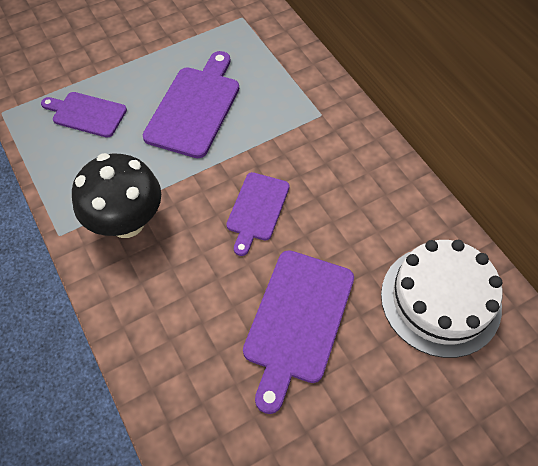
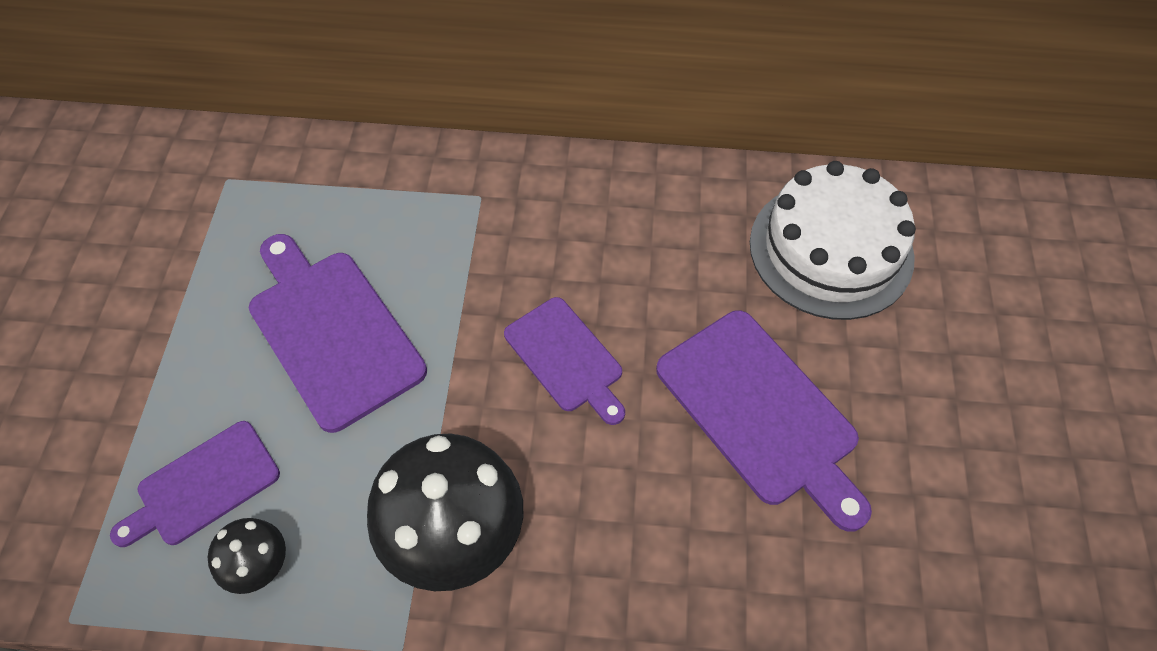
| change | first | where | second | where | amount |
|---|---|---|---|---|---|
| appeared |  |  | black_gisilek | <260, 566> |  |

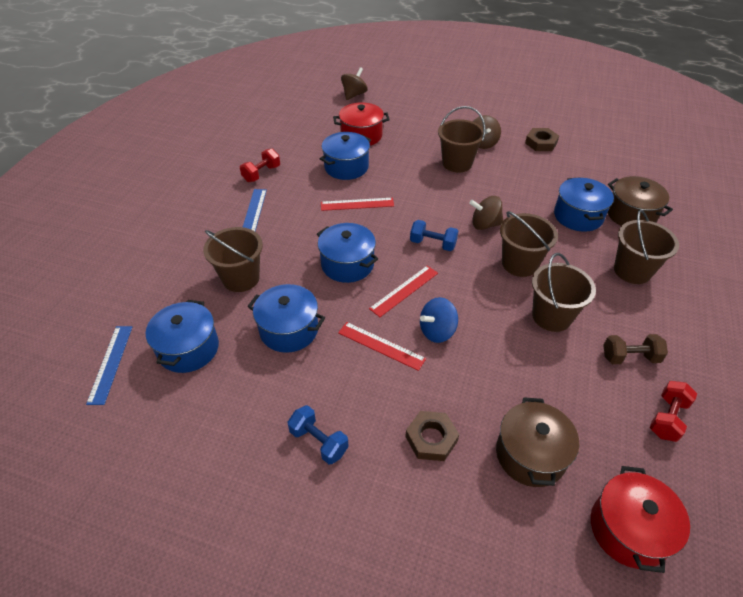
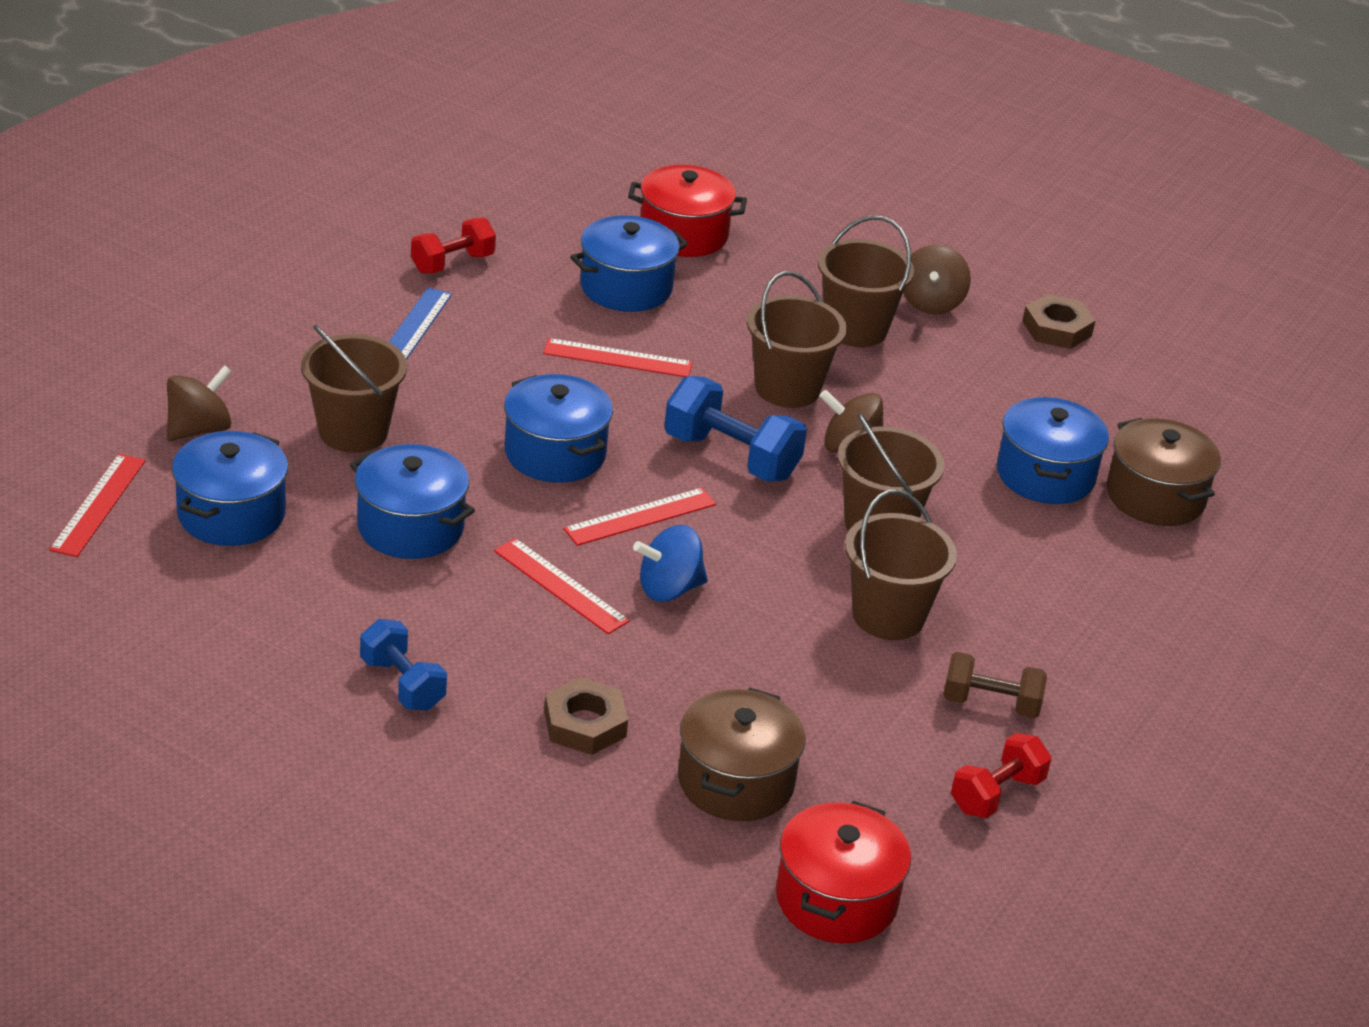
| change | first | where | second | where | amount |
|---|---|---|---|---|---|
| relocated | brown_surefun | <354, 95> |  | <199, 429> |  |
| relocated | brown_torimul | <632, 271> |  | <787, 388> |  |
| colour | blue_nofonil | <110, 363> | red_nofonil | <98, 505> |  |
| size | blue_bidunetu | <433, 244> |  | <731, 457> | x1.52 |

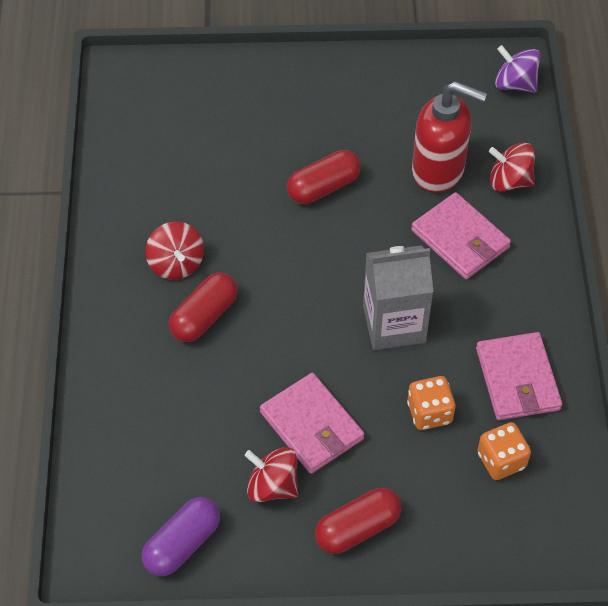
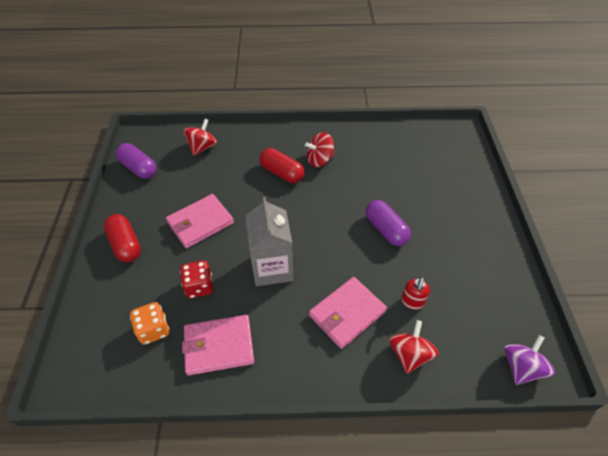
| change | first | where | second | where | amount |
|---|---|---|---|---|---|
| relocated | red_surefun | <272, 485> |  | <202, 147> |  |
| colour | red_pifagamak | <323, 187> | purple_pifagamak | <385, 230> |  |
| colour | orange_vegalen | <429, 412> | red_vegalen | <199, 286> |  |
| size | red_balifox | <439, 170> |  | <412, 302> | x0.46 |

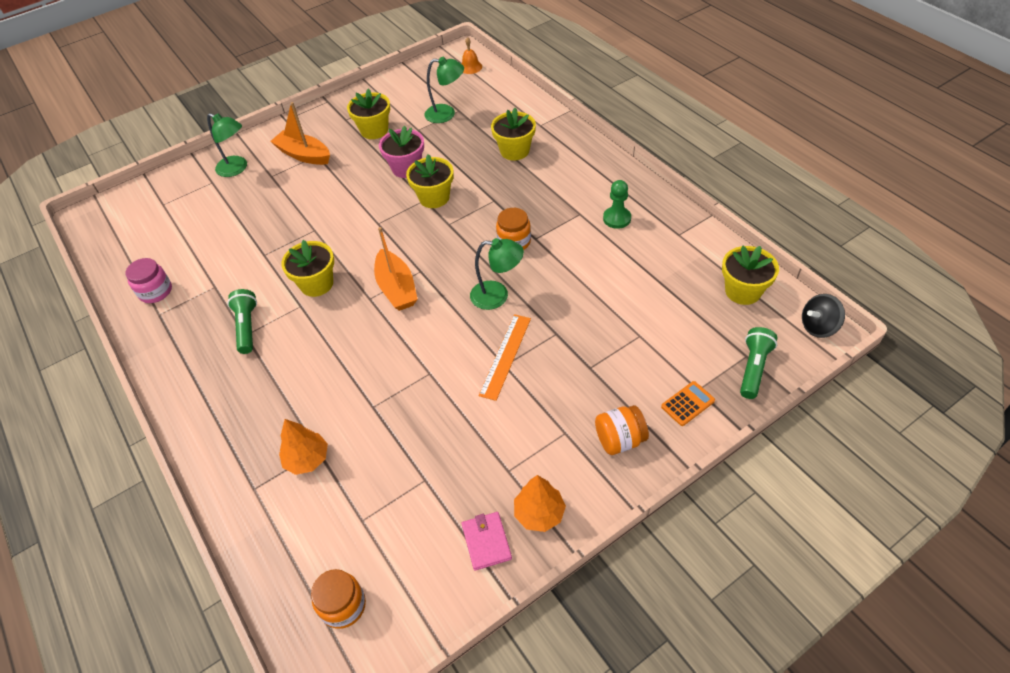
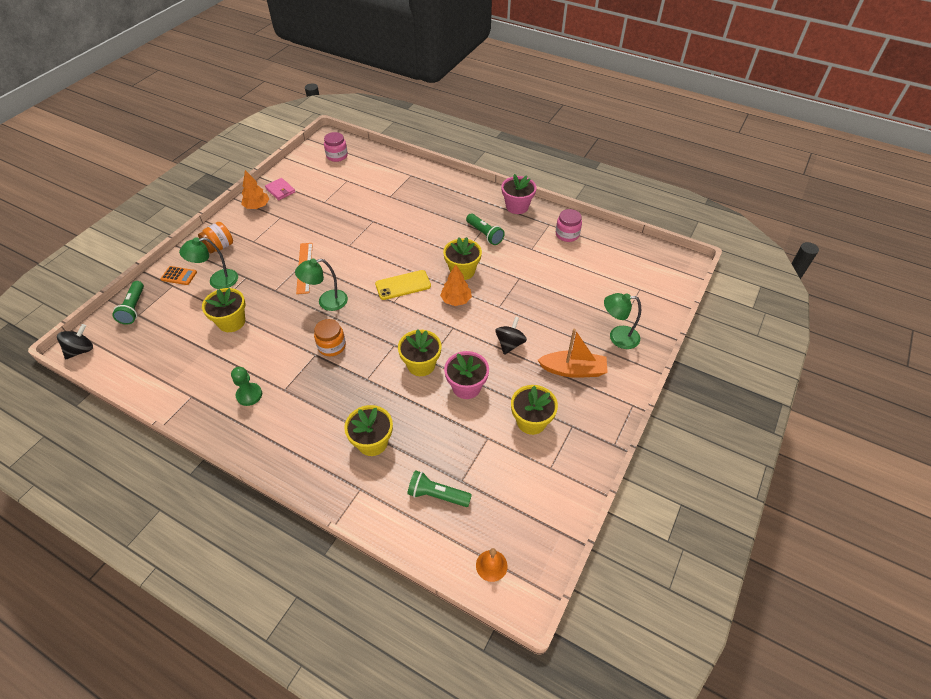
| change | first | where | second | where | amount |
|---|---|---|---|---|---|
| appeared |  |  | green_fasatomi | <437, 495> |  |
| appeared |  |  | black_surefun | <510, 344> |  |
| appeared |  |  | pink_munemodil | <517, 206> |  |
| relocated | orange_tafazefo | <307, 459> |  | <456, 300> |  |
| relocated | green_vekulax | <446, 114> |  | <217, 281> |  |
| relocated | yellow_munemodil | <743, 291> |  | <231, 322> |  |
| exchanged | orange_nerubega | <397, 288> | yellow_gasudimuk | <403, 285> |  |
| colour | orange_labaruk | <343, 605> | pink_labaruk | <337, 156> |  |
| spun | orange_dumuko | <687, 404> |  | <179, 276> | 105 degrees counterclockwise |

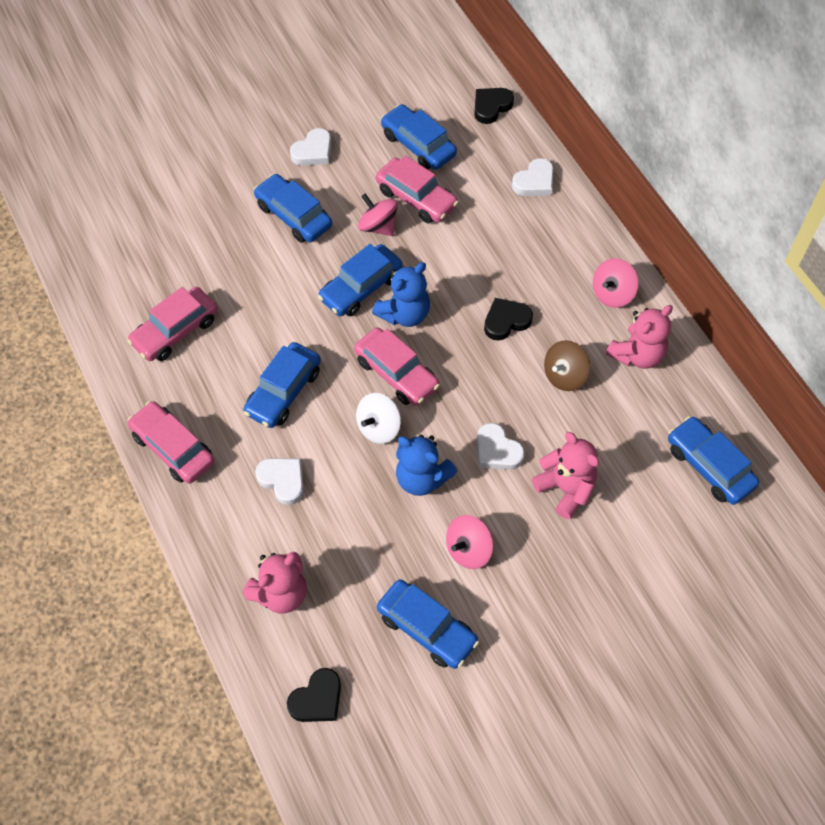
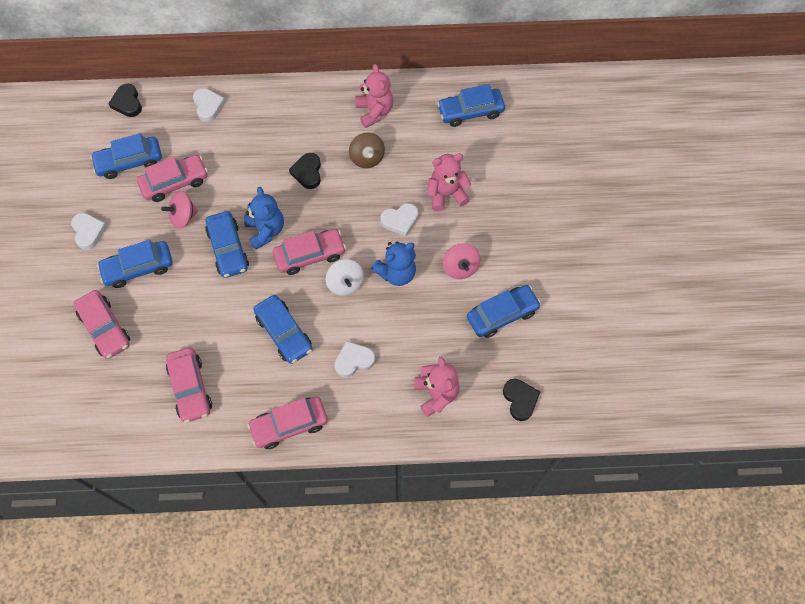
| change | first | where | second | where | amount |
|---|---|---|---|---|---|
| missing | pink_surefun | <612, 293> |  |  |  |
| appeared |  |  | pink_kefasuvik | <105, 328> |  |

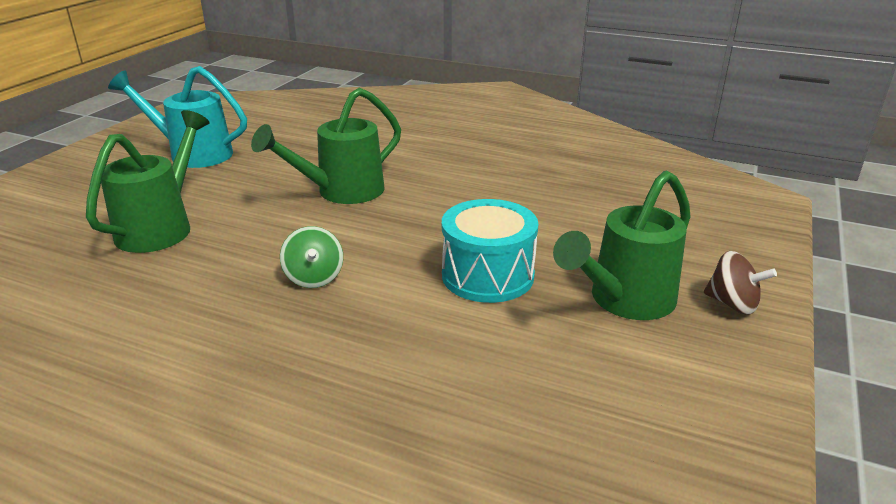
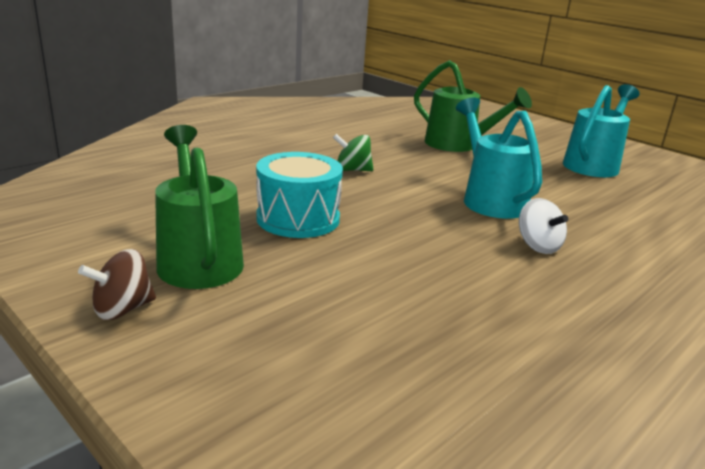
| change | first | where | second | where | amount |
|---|---|---|---|---|---|
| appeared |  |  | white_surefun | <537, 246> |  |
| colour | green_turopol | <342, 192> | turquoise_turopol | <490, 200> |  |

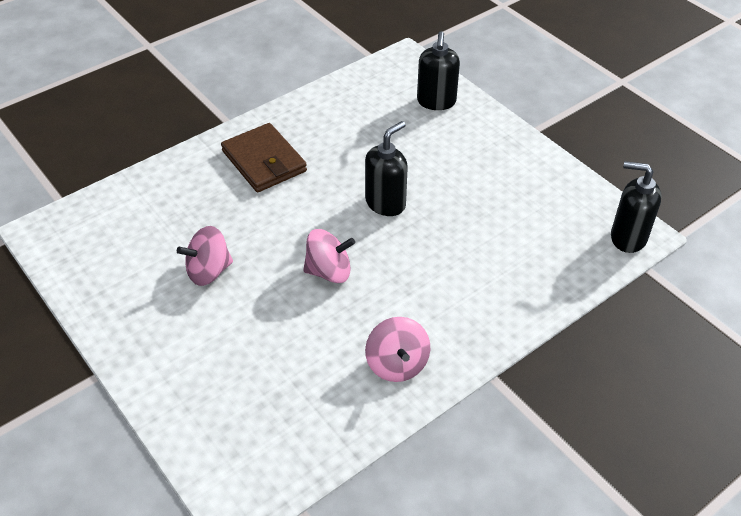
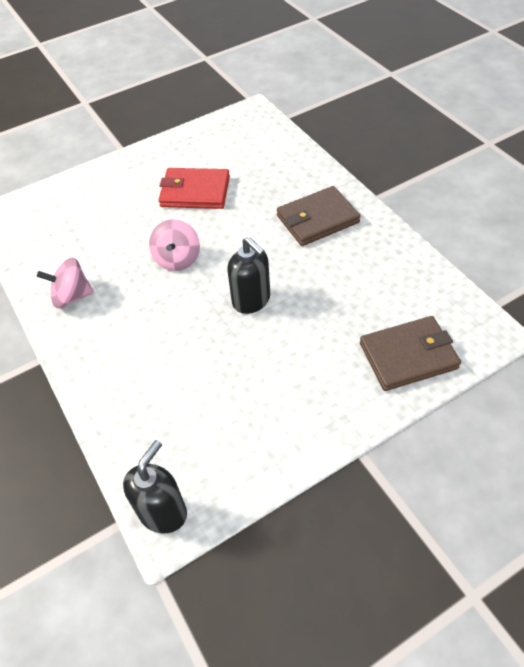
| change | first | where | second | where | amount |
|---|---|---|---|---|---|
| exchanged | pink_surefun | <209, 271> | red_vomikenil | <195, 192> |  |
| exchanged | black_balifox | <436, 102> | brown_vomikenil | <408, 356> |  |

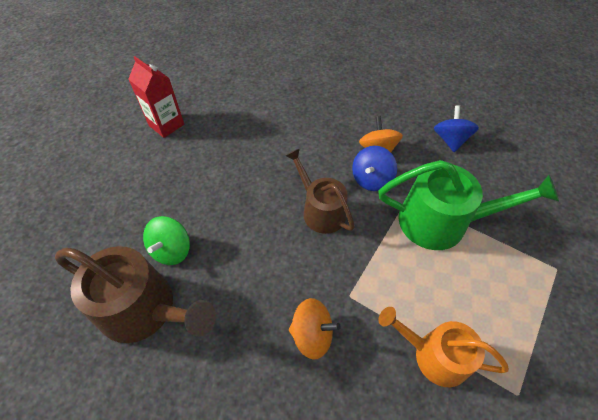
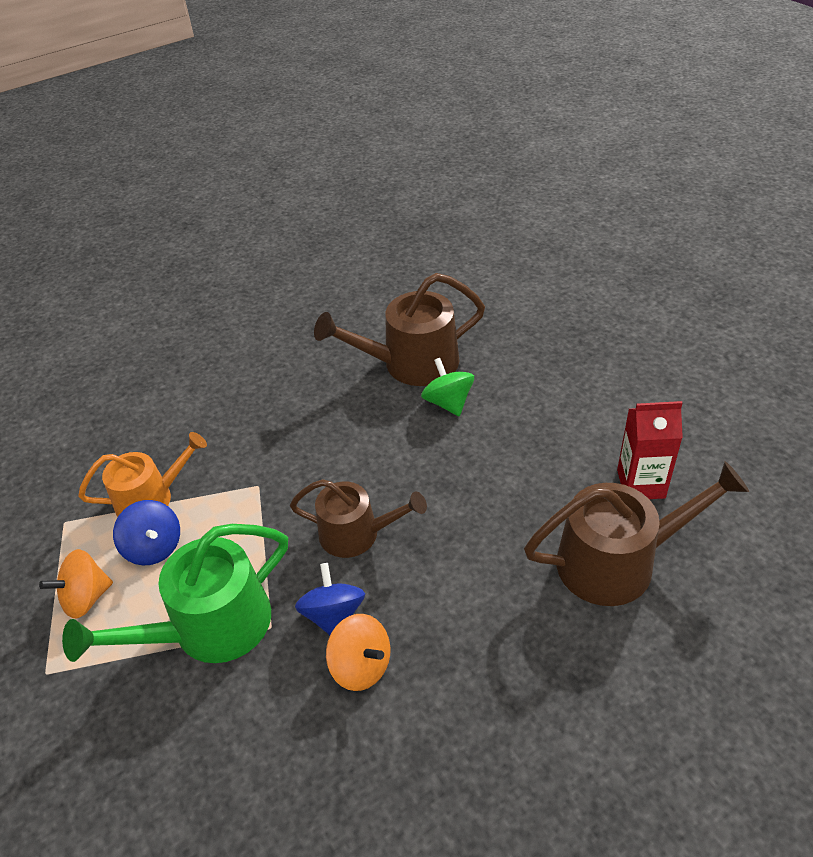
| change | first | where | second | where | amount |
|---|---|---|---|---|---|
| appeared |  |  | brown_turopol | <617, 561> |  |
| relocated | orange_surefun | <312, 334> |  | <86, 598> |  |
| relocated | blue_surefun | <450, 140> |  | <154, 547> |  |

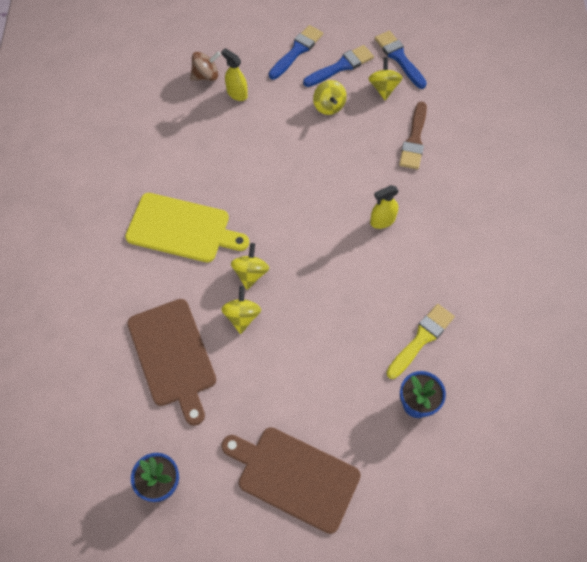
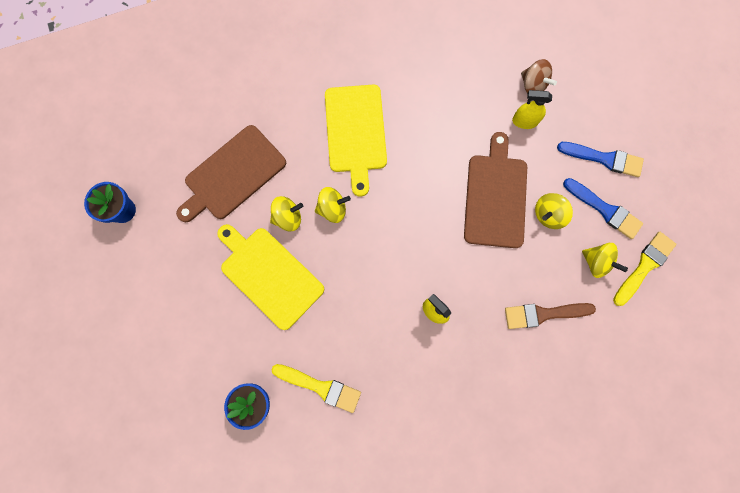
| change | first | where | second | where | amount |
|---|---|---|---|---|---|
| appeared |  |  | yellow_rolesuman | <269, 275> |  |
| relocated | brown_rolesuman | <294, 477> |  | <495, 197> |  |
| colour | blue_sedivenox | <399, 58> | yellow_sedivenox | <644, 266> |  |
| spun | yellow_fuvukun | <237, 93> |  | <524, 121> | 105 degrees counterclockwise |
| spun | yellow_surefun | <383, 88> |  | <596, 262> | 60 degrees clockwise |

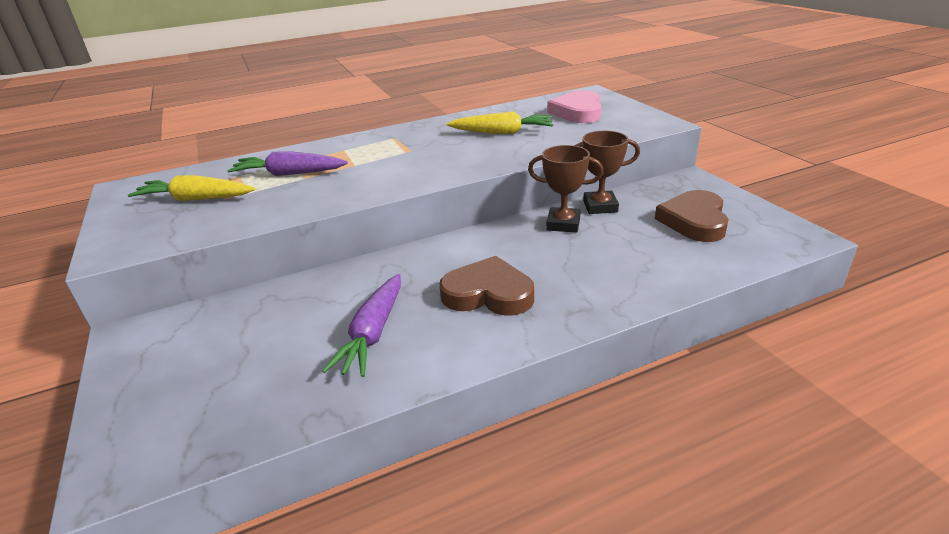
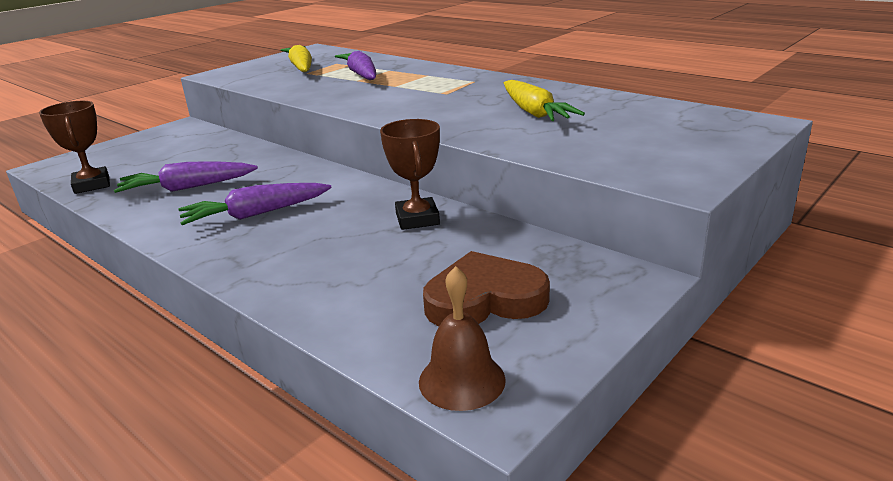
| change | first | where | second | where | amount |
|---|---|---|---|---|---|
| missing | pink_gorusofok | <578, 112> |  |  |  |
| appeared |  |  | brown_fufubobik | <462, 380> |  |
| relocated | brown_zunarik | <600, 206> |  | <92, 185> |  |
| exchanged | brown_gorusofok | <488, 294> | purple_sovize | <256, 214> |  |

